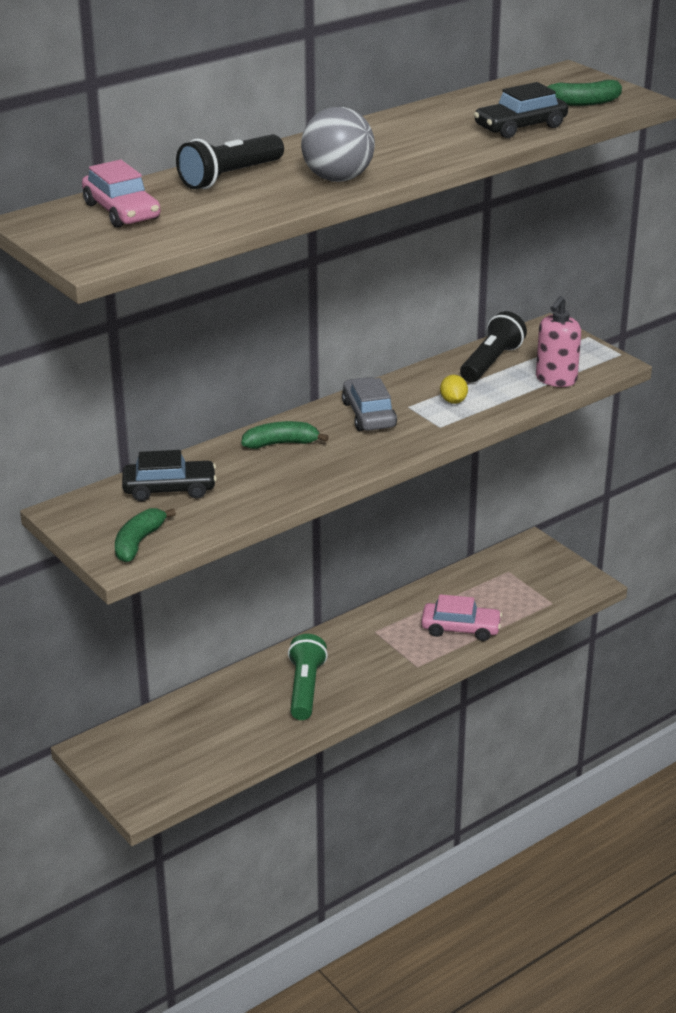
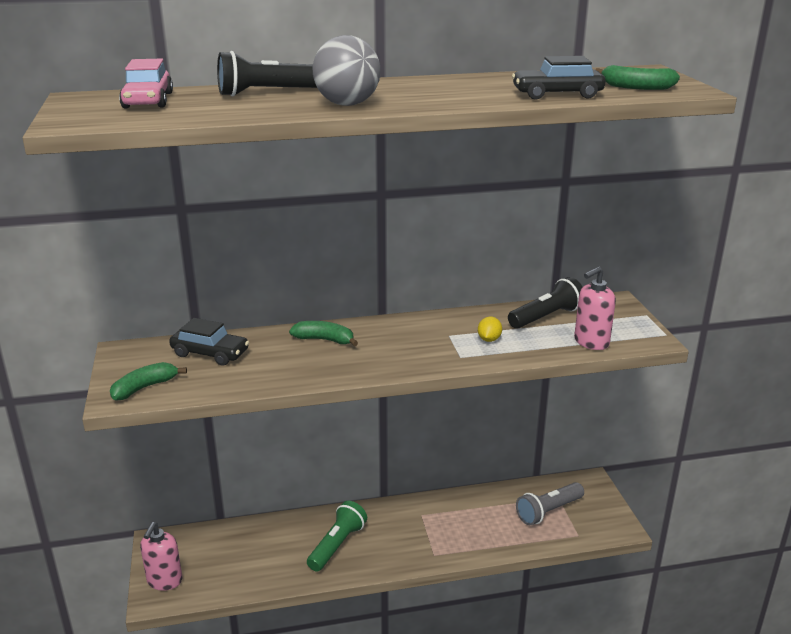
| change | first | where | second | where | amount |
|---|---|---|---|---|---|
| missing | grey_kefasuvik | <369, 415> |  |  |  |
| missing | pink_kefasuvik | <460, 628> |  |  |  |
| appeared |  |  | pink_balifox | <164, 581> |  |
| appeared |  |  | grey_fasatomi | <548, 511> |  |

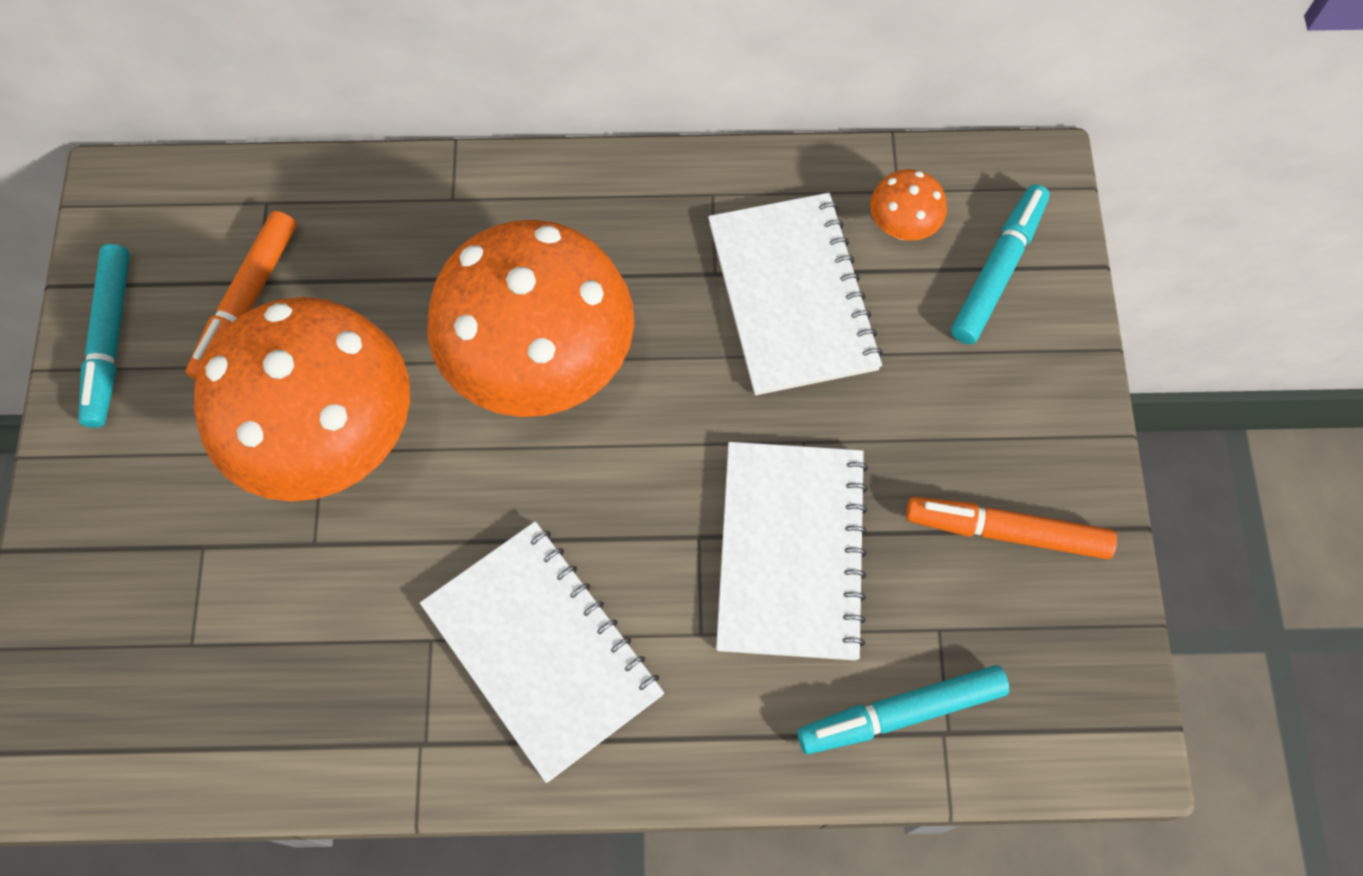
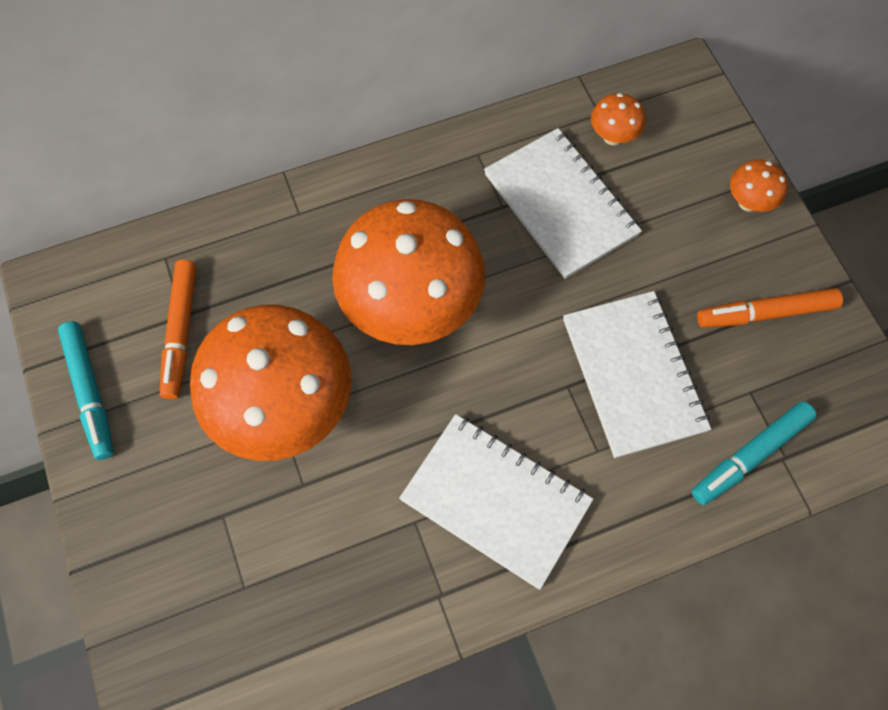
| change | first | where | second | where | amount |
|---|---|---|---|---|---|
| missing | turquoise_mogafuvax | <998, 270> |  |  |  |
| appeared |  |  | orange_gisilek | <748, 202> |  |

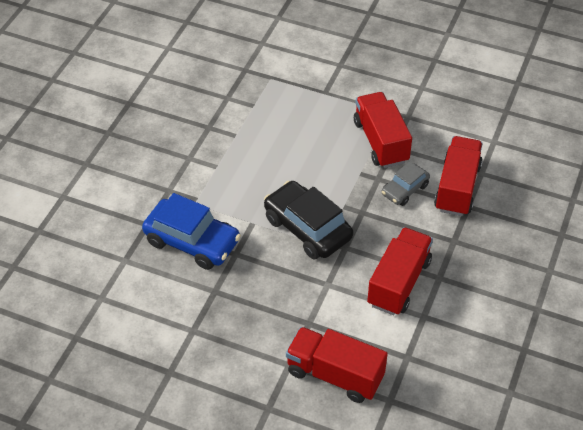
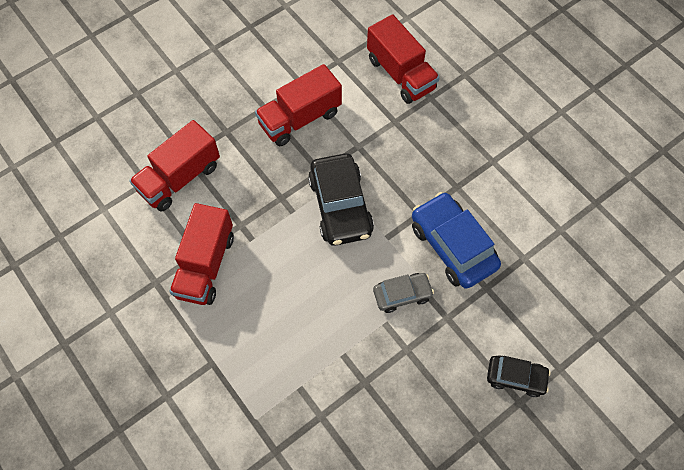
| change | first | where | second | where | amount |
|---|---|---|---|---|---|
| appeared |  |  | black_kefasuvik | <516, 377> |  |
| relocated | grey_kefasuvik | <405, 190> |  | <402, 294> |  |

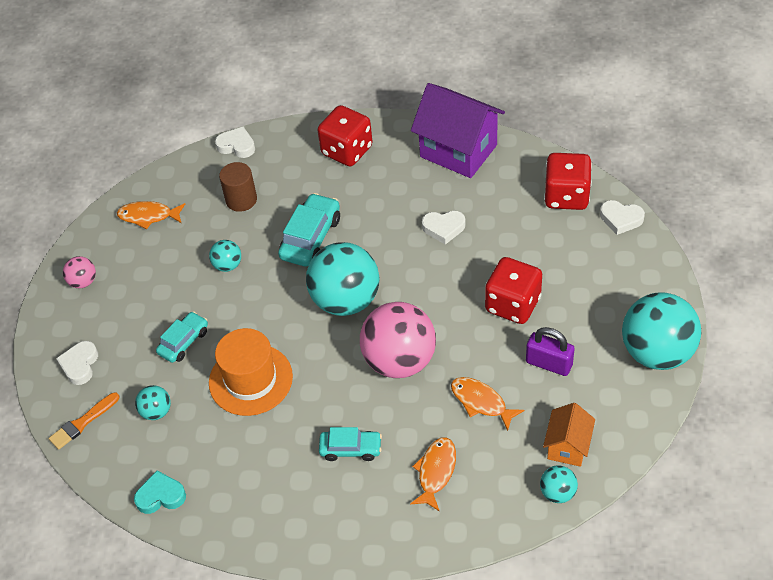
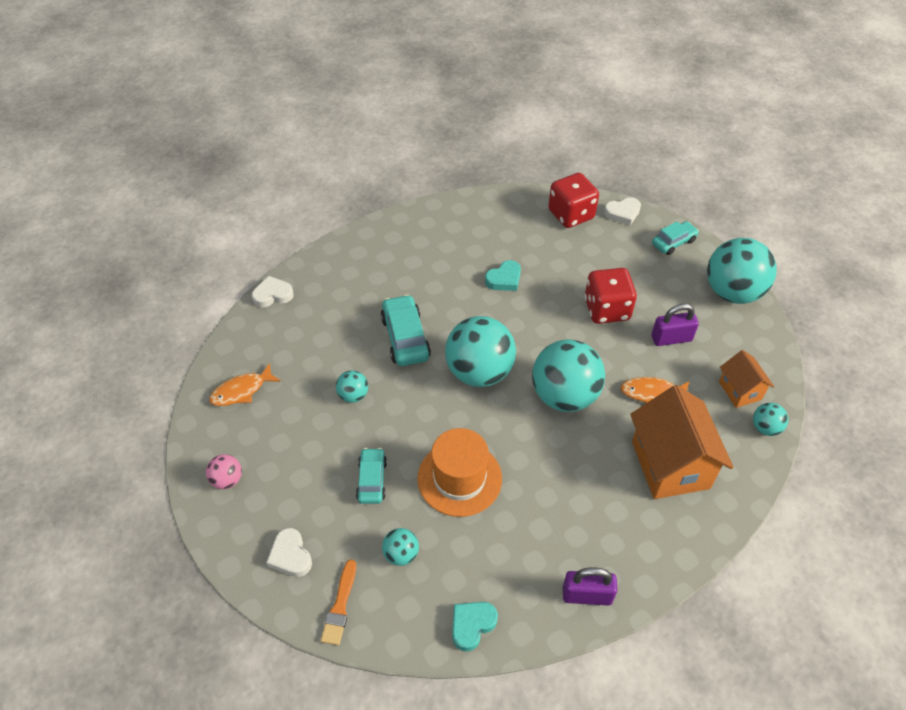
| change | first | where | second | where | amount |
|---|---|---|---|---|---|
| missing | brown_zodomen | <241, 200> |  |  |  |
| missing | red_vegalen | <347, 151> |  |  |  |
| missing | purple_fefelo | <458, 151> |  |  |  |
| appeared |  |  | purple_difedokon | <587, 595> |  |
| relocated | turquoise_kefasuvik | <351, 449> |  | <673, 242> |  |
| exchanged | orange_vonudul | <436, 472> | orange_fefelo | <670, 465> |  |
| colour | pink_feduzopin | <399, 361> | turquoise_feduzopin | <564, 396> |  |
| colour | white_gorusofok | <443, 228> | turquoise_gorusofok | <504, 279> |  |

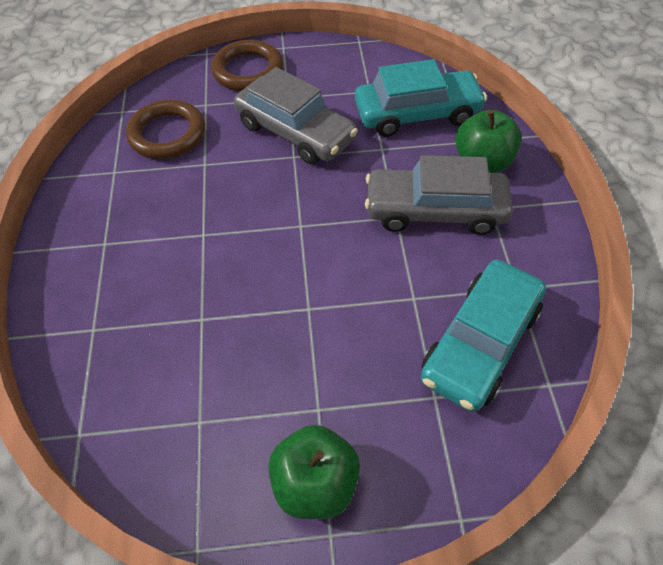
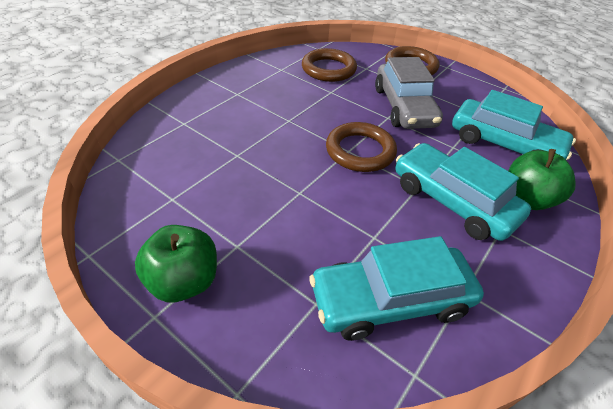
| change | first | where | second | where | amount |
|---|---|---|---|---|---|
| appeared |  |  | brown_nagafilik | <360, 151> |  |
| colour | grey_kefasuvik | <435, 210> | turquoise_kefasuvik | <452, 201> |  |

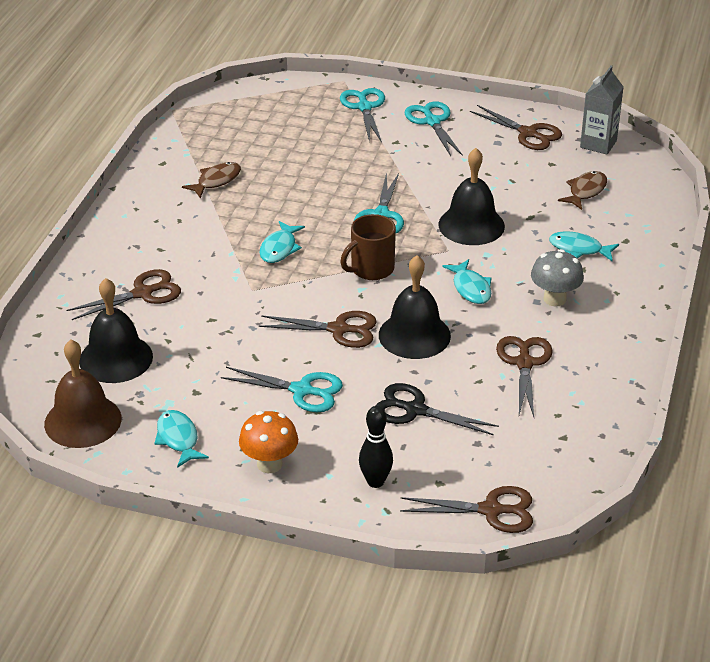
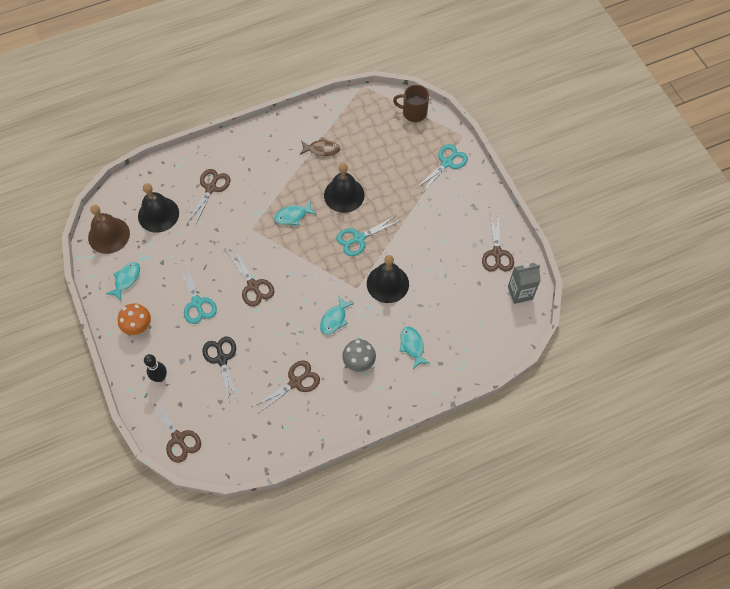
| change | first | where | second | where | amount |
|---|---|---|---|---|---|
| missing | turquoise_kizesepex | <432, 122> |  |  |  |
| missing | brown_vonudul | <585, 191> |  |  |  |
| relocated | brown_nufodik | <371, 269> |  | <413, 112> |  |
| relocated | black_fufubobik | <414, 335> |  | <344, 195> |  |
| spun | brown_kizesepex | <143, 293> |  | <211, 188> | 90 degrees counterclockwise |

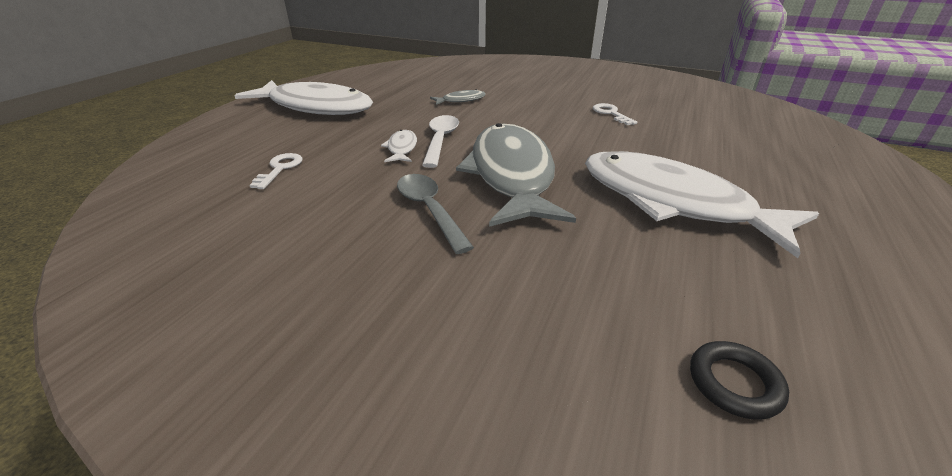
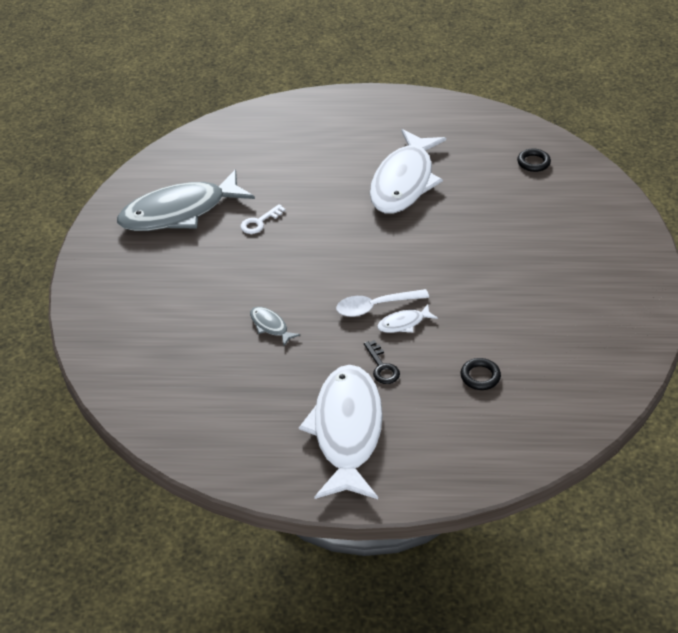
| change | first | where | second | where | amount |
|---|---|---|---|---|---|
| missing | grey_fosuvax | <429, 210> |  |  |  |
| appeared |  |  | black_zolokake | <382, 367> |  |
| relocated | grey_vonudul | <511, 175> |  | <180, 212> |  |
| exchanged | white_zolokake | <280, 169> | black_nagafilik | <480, 376> |  |

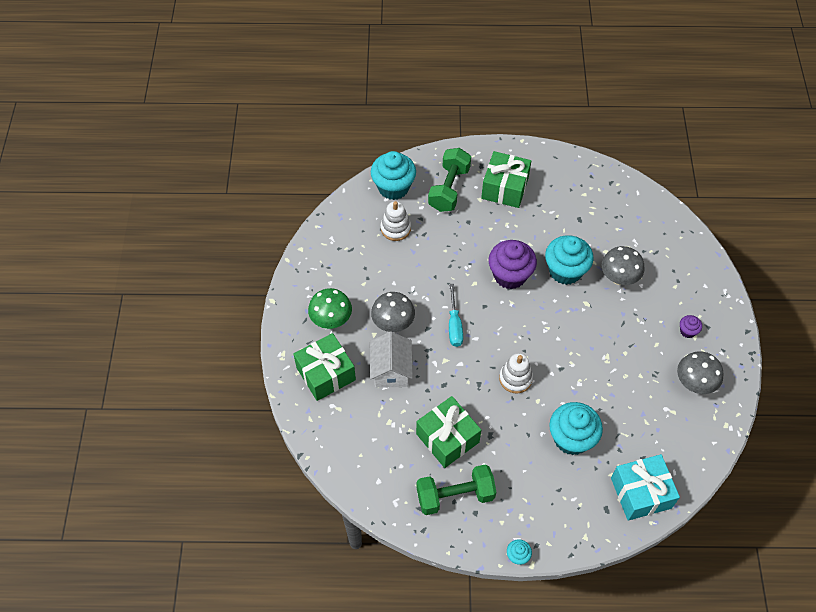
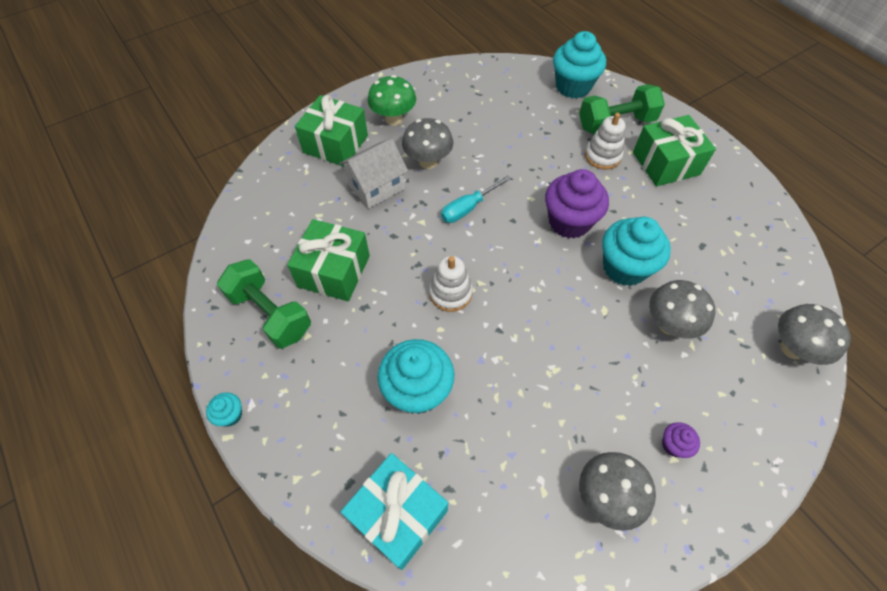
| change | first | where | second | where | amount |
|---|---|---|---|---|---|
| appeared |  |  | grey_gisilek | <792, 348> |  |
| relocated | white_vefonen | <395, 228> |  | <602, 156> |  |

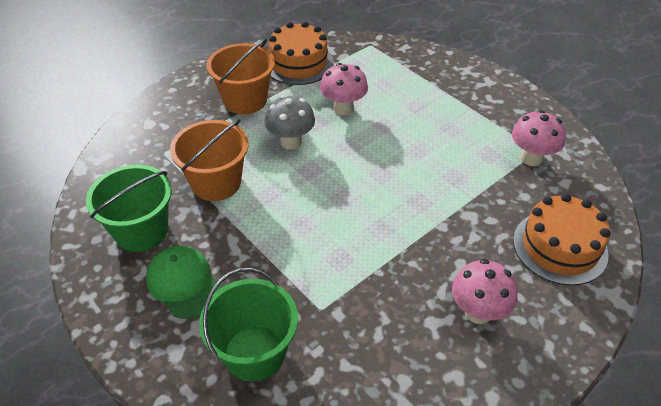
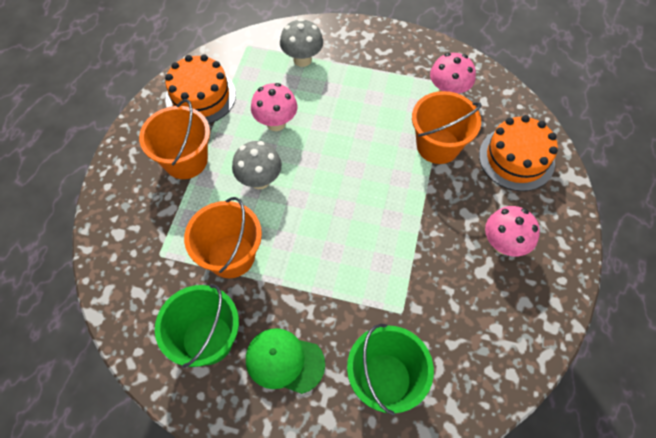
| change | first | where | second | where | amount |
|---|---|---|---|---|---|
| appeared |  |  | grey_gisilek | <302, 59> |  |
| appeared |  |  | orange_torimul | <438, 145> |  |

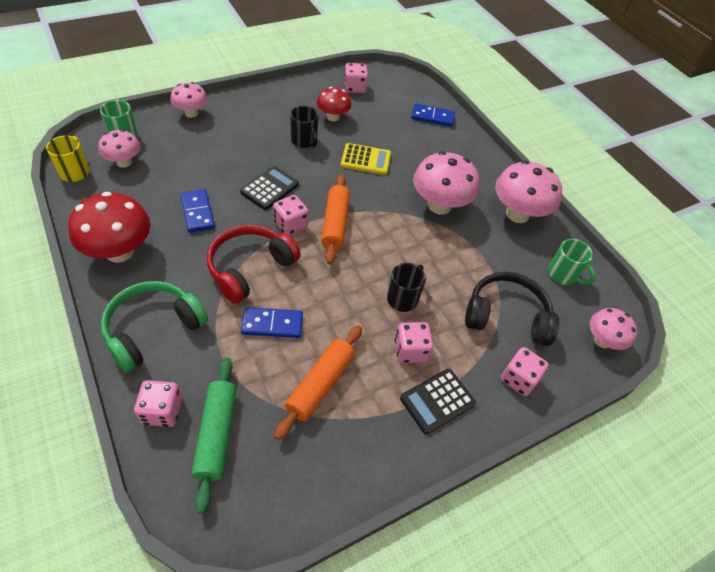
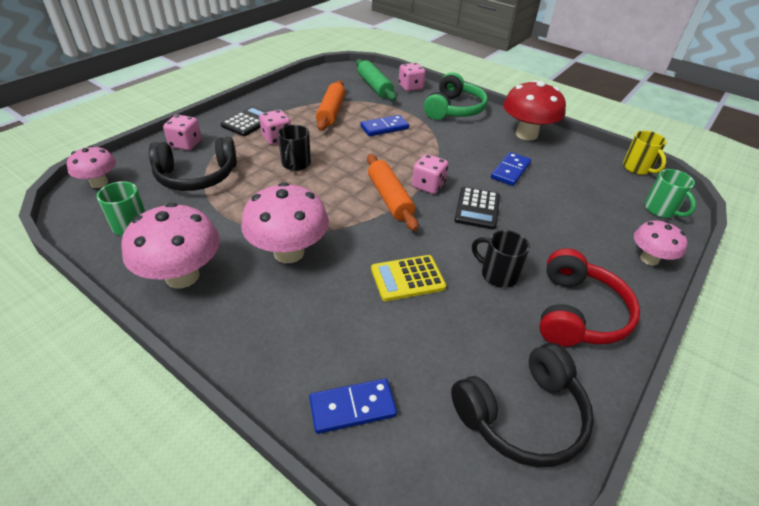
| change | first | where | second | where | amount |
|---|---|---|---|---|---|
| missing | pink_gisilek | <124, 162> |  |  |  |
| missing | red_gisilek | <333, 117> |  |  |  |
| relocated | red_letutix | <250, 268> |  | <578, 313> |  |
| exchanged | pink_vegalen | <354, 88> | black_letutix | <522, 415> |  |
| spun | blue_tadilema | <197, 212> |  | <510, 171> | 75 degrees clockwise |

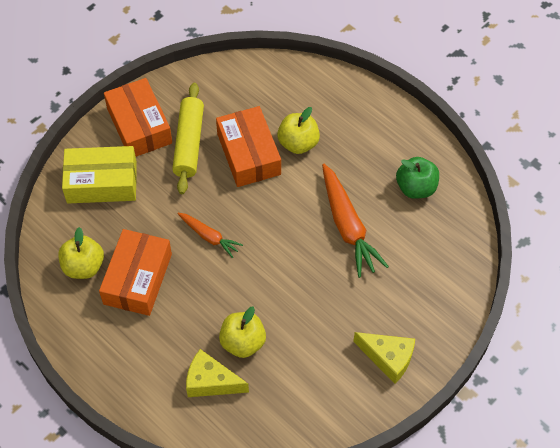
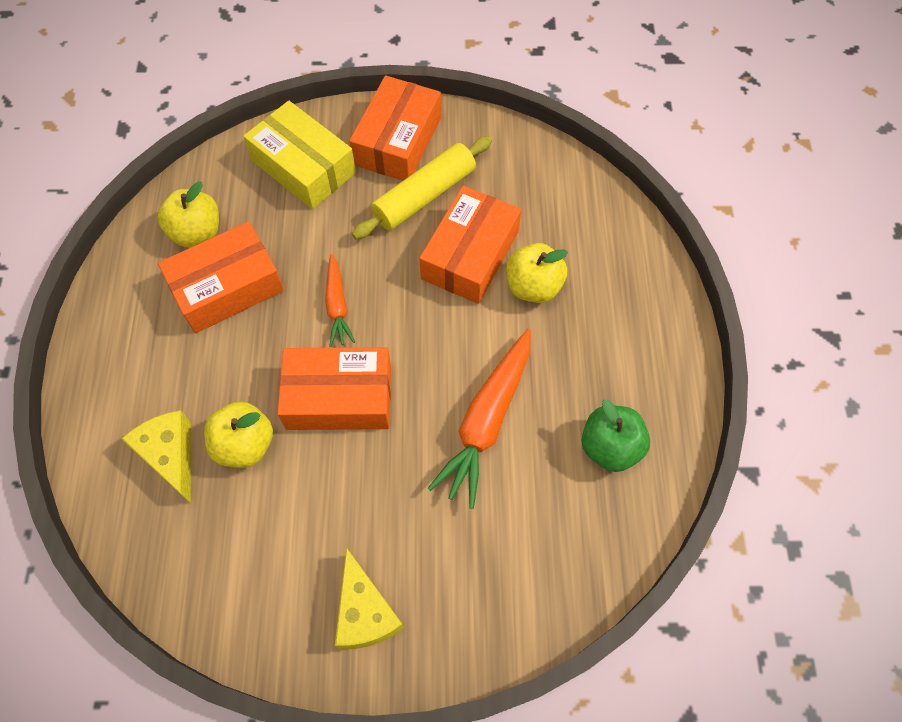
| change | first | where | second | where | amount |
|---|---|---|---|---|---|
| appeared |  |  | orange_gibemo | <339, 397> |  |

